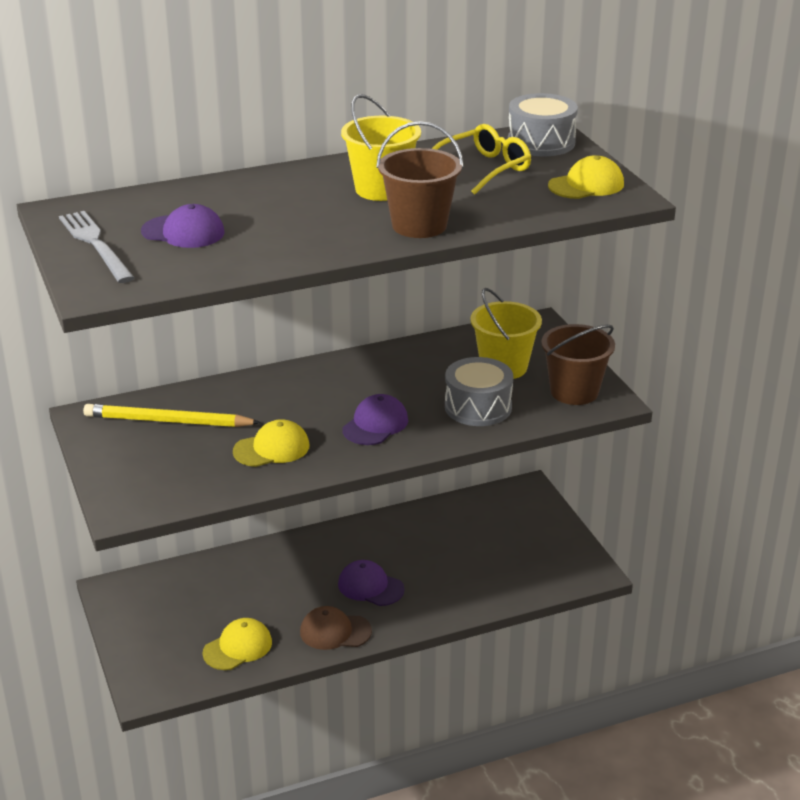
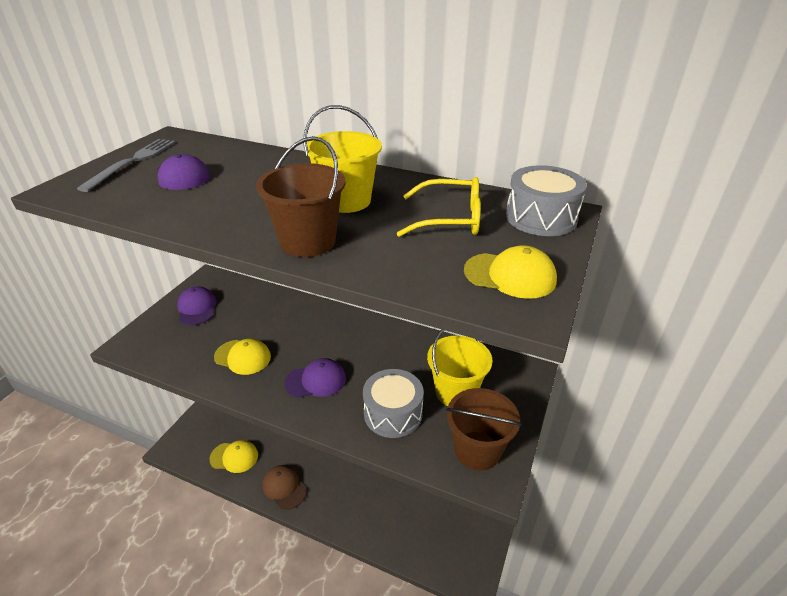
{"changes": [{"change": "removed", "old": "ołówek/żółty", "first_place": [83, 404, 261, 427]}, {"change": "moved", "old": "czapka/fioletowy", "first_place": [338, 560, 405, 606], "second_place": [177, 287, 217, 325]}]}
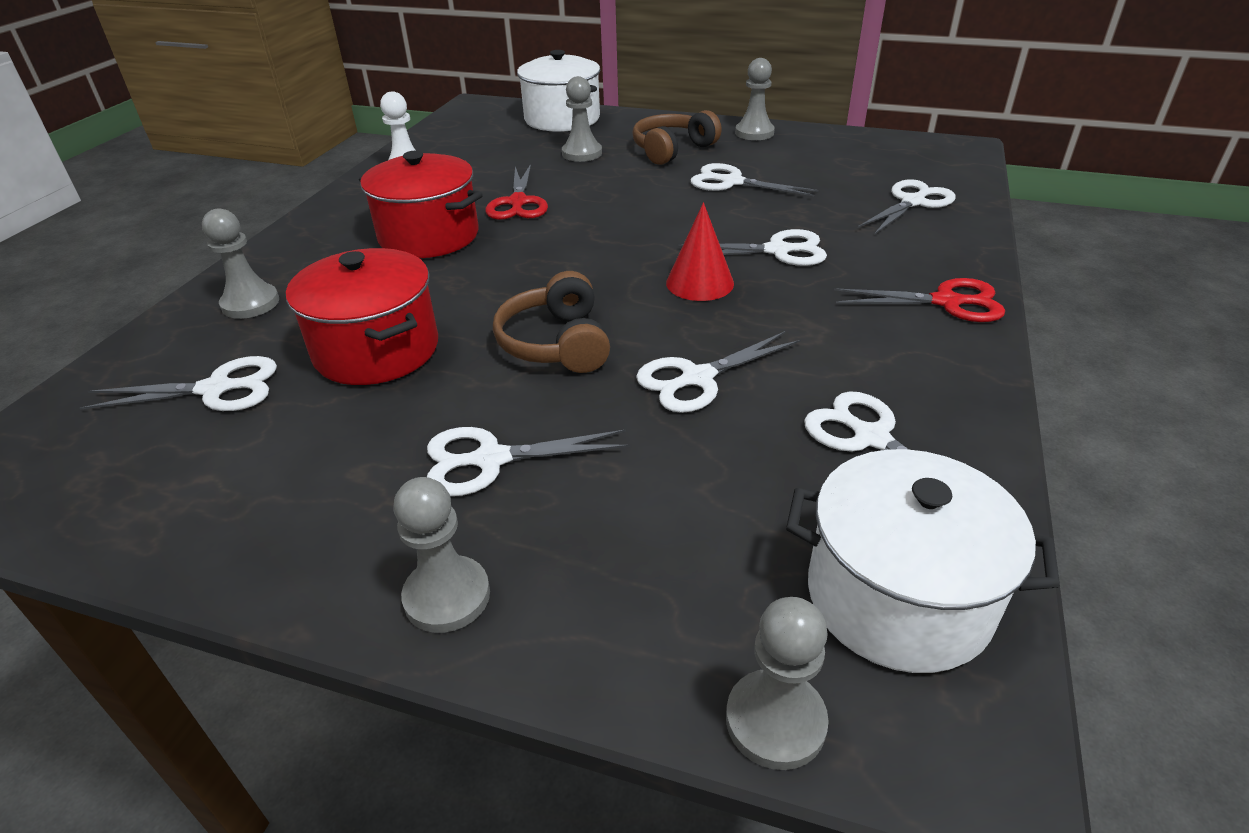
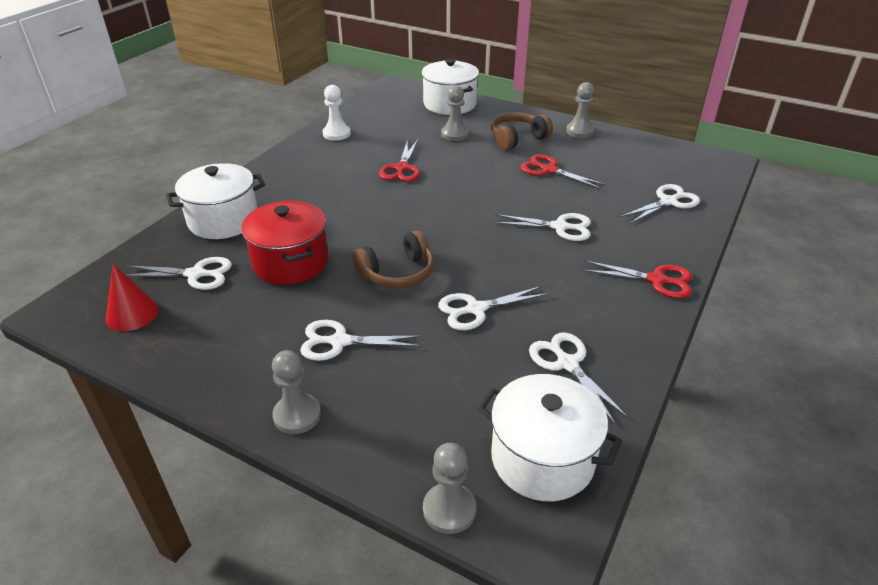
{"changes": [{"change": "removed", "old": "garnek/czerwony", "first_place": [359, 151, 483, 258]}, {"change": "moved", "old": "stożek/czerwony", "first_place": [666, 202, 734, 301], "second_place": [106, 264, 159, 331]}, {"change": "replaced", "old": "pionek/szary", "new": "garnek/biały", "first_place": [202, 208, 279, 319], "second_place": [166, 163, 265, 239]}, {"change": "recoloured", "old": "nożyczki/biały", "new": "nożyczki/czerwony", "first_place": [691, 163, 819, 196], "second_place": [520, 154, 606, 189]}, {"change": "turned", "old": "słuchawki/brązowy", "first_place": [493, 271, 610, 373], "second_place": [353, 230, 434, 289], "degrees": -120}]}
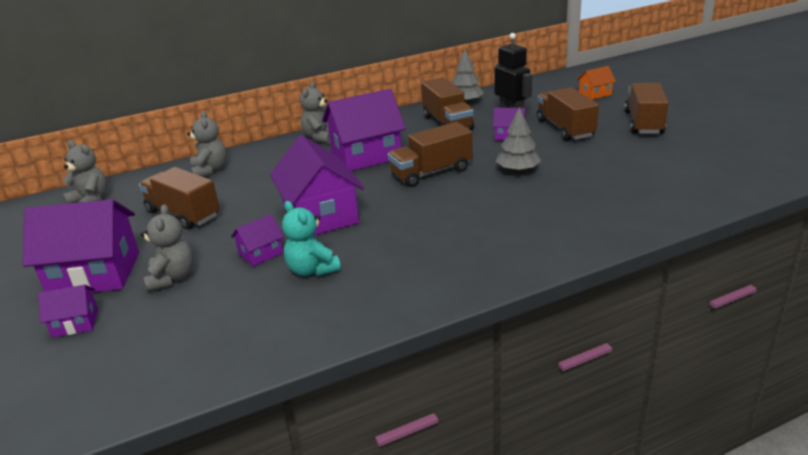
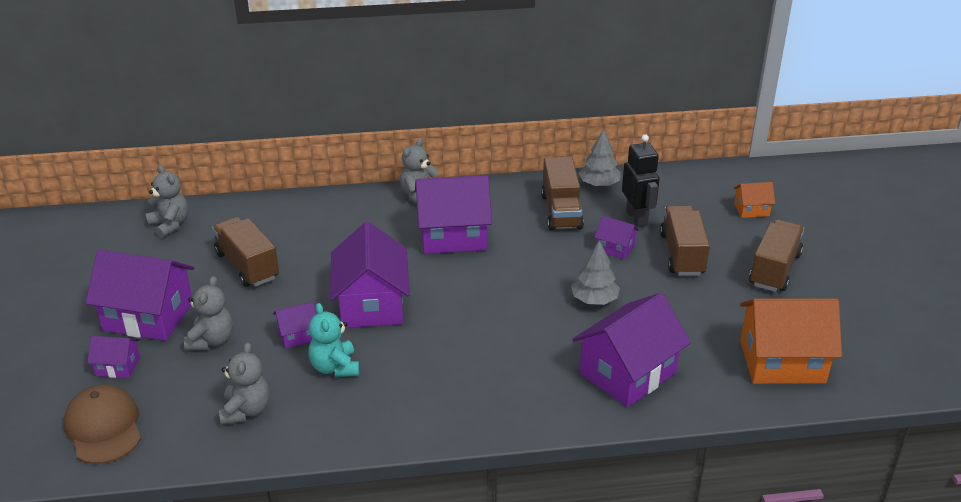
{"changes": [{"change": "removed", "old": "ciężarówka/brązowy", "first_place": [388, 122, 473, 187]}, {"change": "added", "new": "czapka/brązowy", "second_place": [64, 384, 141, 464]}, {"change": "added", "new": "domek/fioletowy", "second_place": [572, 293, 691, 407]}, {"change": "added", "new": "domek/pomarańczowy", "second_place": [740, 299, 842, 384]}, {"change": "moved", "old": "miś/szary", "first_place": [187, 111, 227, 177], "second_place": [219, 342, 270, 425]}]}
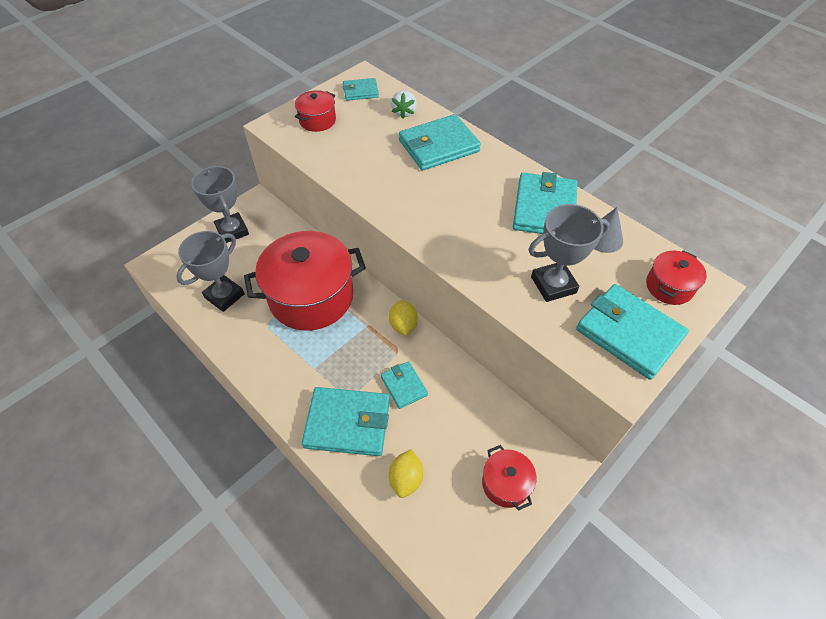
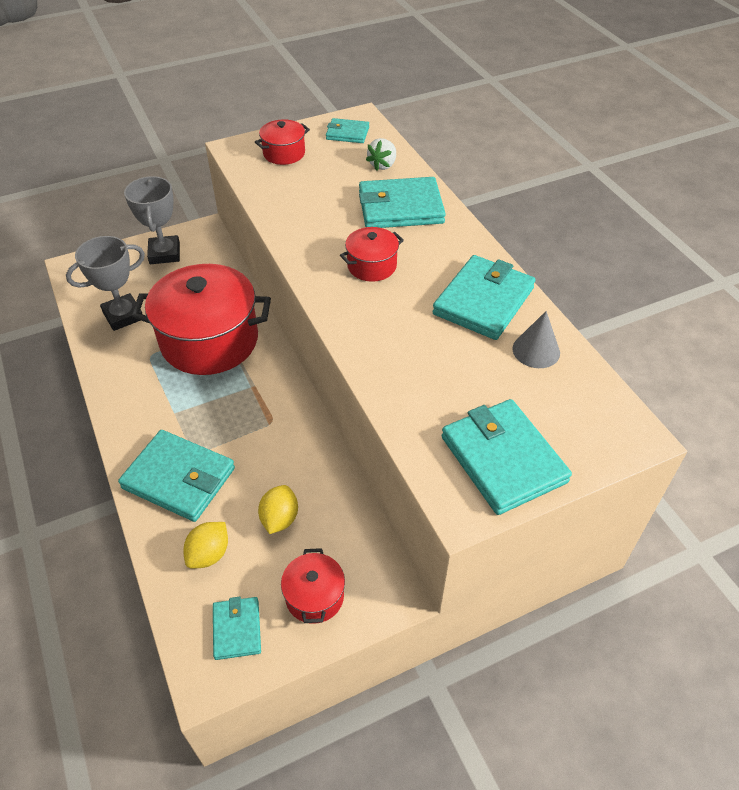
{"changes": [{"change": "removed", "old": "puchar/szary", "first_place": [528, 204, 610, 302]}, {"change": "moved", "old": "portfel/turkusowy", "first_place": [381, 361, 428, 409], "second_place": [213, 597, 261, 660]}, {"change": "moved", "old": "cytryna/żółty", "first_place": [389, 300, 418, 336], "second_place": [258, 485, 298, 534]}, {"change": "moved", "old": "garnek/czerwony", "first_place": [646, 250, 707, 305], "second_place": [340, 227, 404, 282]}]}
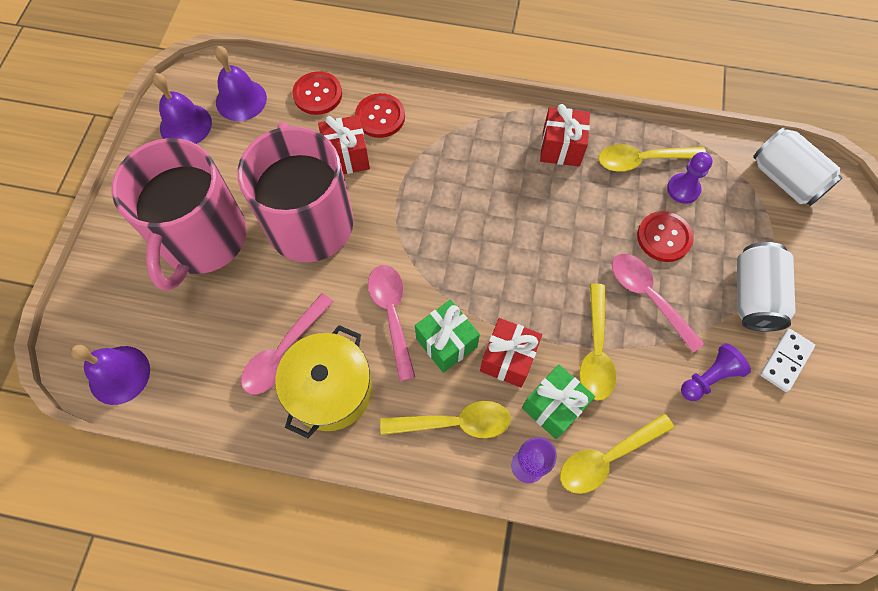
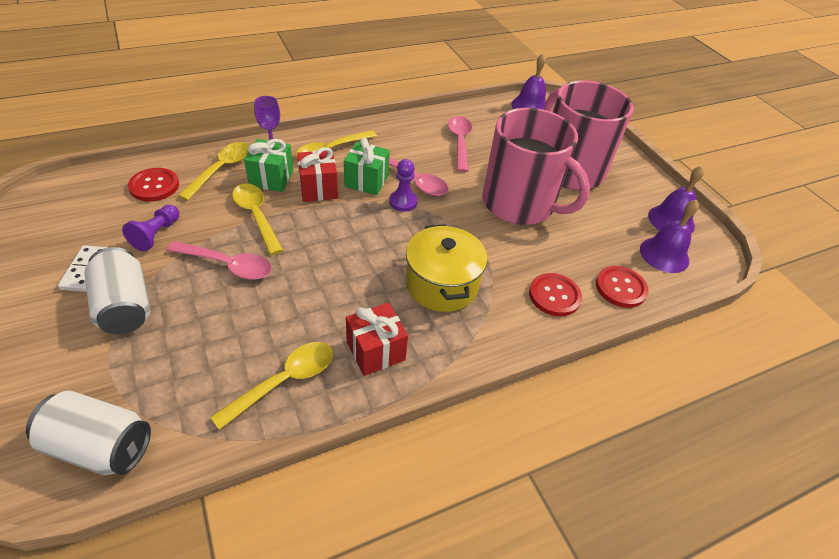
{"changes": [{"change": "removed", "old": "prezent/czerwony", "first_place": [318, 115, 370, 174]}, {"change": "moved", "old": "garnek/żółty", "first_place": [275, 325, 372, 438], "second_place": [406, 224, 487, 312]}, {"change": "moved", "old": "guzik/czerwony", "first_place": [637, 211, 693, 262], "second_place": [128, 168, 179, 202]}, {"change": "moved", "old": "pionek/fioletowy", "first_place": [667, 152, 713, 204], "second_place": [389, 159, 418, 212]}]}
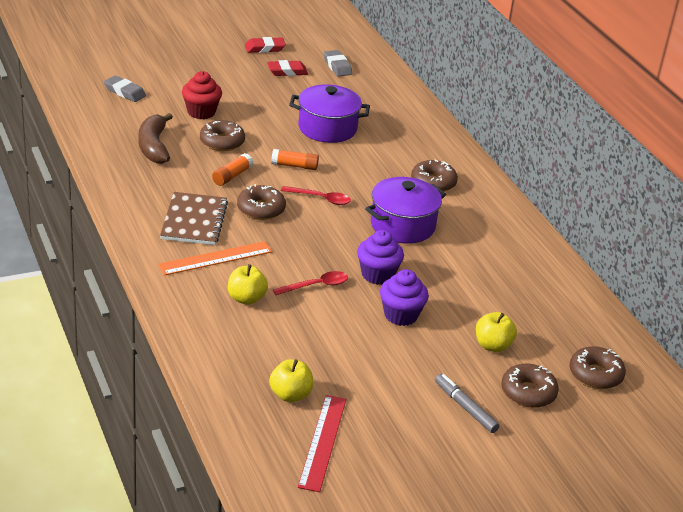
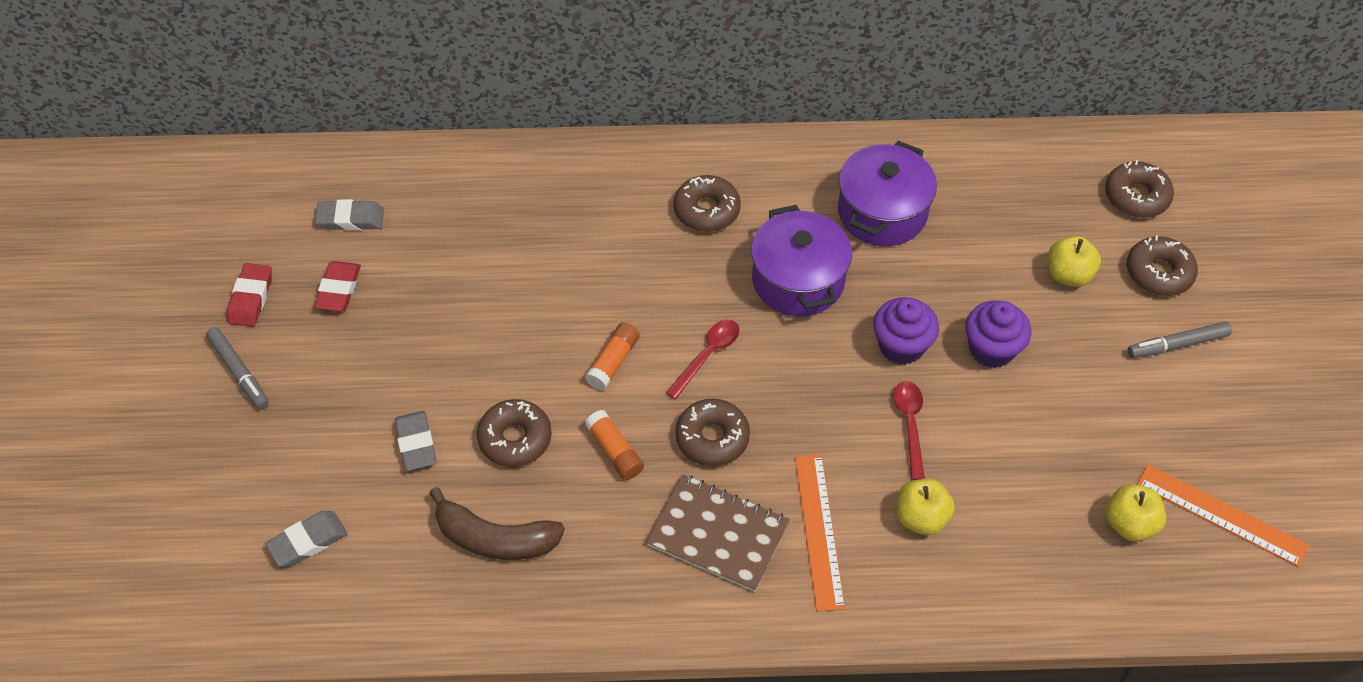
{"changes": [{"change": "added", "new": "flamaster/szary", "second_place": [206, 327, 269, 409]}, {"change": "moved", "old": "garnek/fioletowy", "first_place": [289, 84, 370, 143], "second_place": [838, 141, 937, 246]}, {"change": "replaced", "old": "muffinka/czerwony", "new": "gumka do mazania/szary", "first_place": [182, 71, 222, 119], "second_place": [395, 411, 436, 471]}, {"change": "recoloured", "old": "linijka/czerwony", "new": "linijka/pomarańczowy", "first_place": [298, 395, 346, 492], "second_place": [1137, 464, 1309, 567]}]}
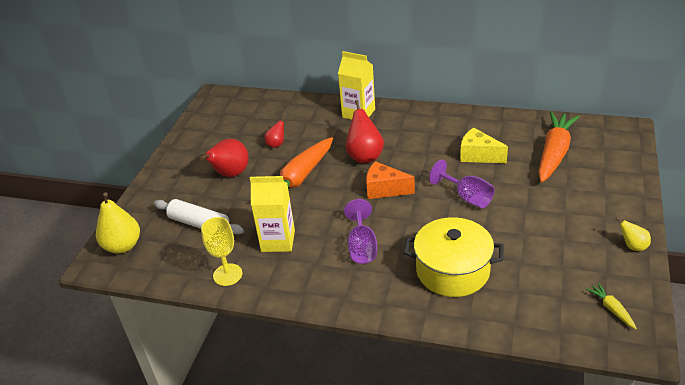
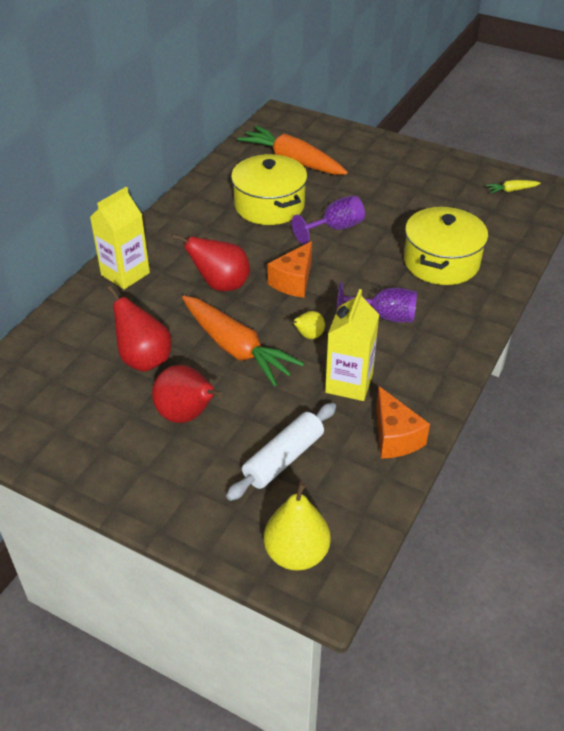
{"changes": [{"change": "moved", "old": "gruszka/żółty", "first_place": [616, 217, 651, 251], "second_place": [289, 311, 325, 339]}, {"change": "replaced", "old": "kielich/żółty", "new": "ser/pomarańczowy", "first_place": [201, 217, 243, 286], "second_place": [376, 386, 430, 459]}, {"change": "replaced", "old": "ser/żółty", "new": "garnek/żółty", "first_place": [460, 127, 508, 163], "second_place": [231, 154, 307, 225]}, {"change": "resized", "old": "gruszka/czerwony", "first_place": [264, 116, 285, 148], "second_place": [107, 286, 171, 372], "factor": 1.86}]}
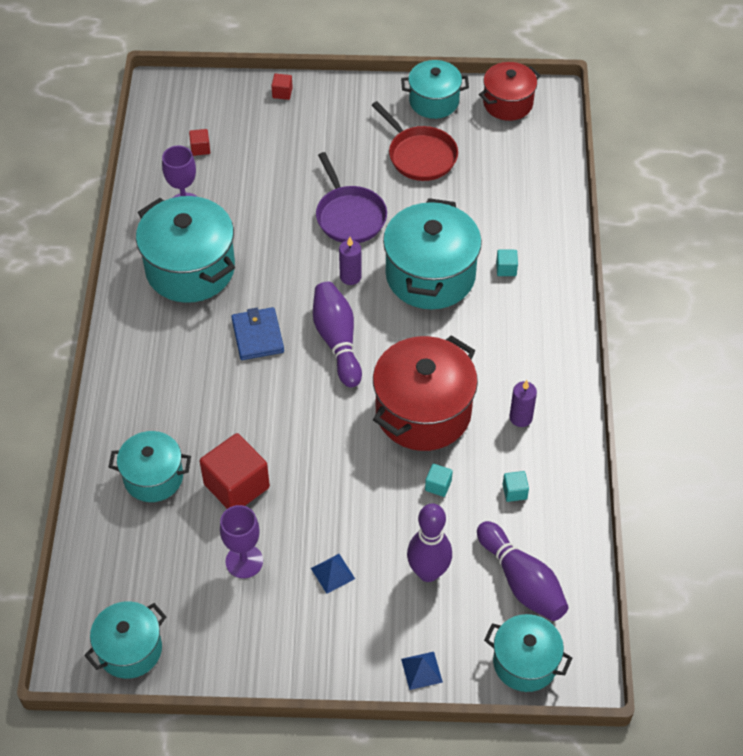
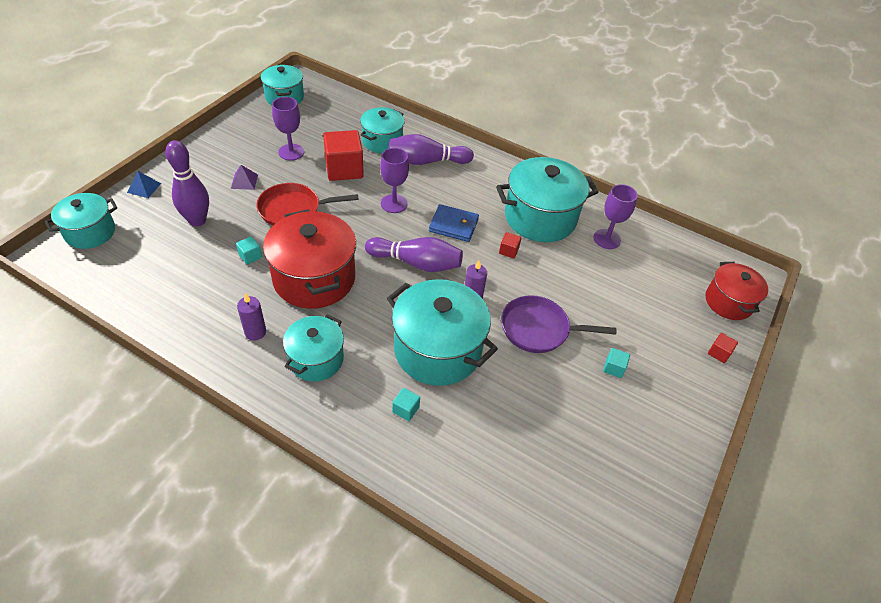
{"changes": [{"change": "added", "new": "kielich/fioletowy", "second_place": [380, 148, 409, 213]}, {"change": "moved", "old": "sześcian/czerwony", "first_place": [189, 129, 210, 156], "second_place": [499, 232, 521, 258]}, {"change": "moved", "old": "patelnia/czerwony", "first_place": [372, 101, 458, 181], "second_place": [256, 183, 359, 226]}, {"change": "moved", "old": "garnek/turkusowy", "first_place": [401, 60, 469, 119], "second_place": [283, 314, 344, 381]}, {"change": "moved", "old": "kręgiel/fioletowy", "first_place": [477, 521, 568, 621], "second_place": [388, 134, 474, 165]}, {"change": "moved", "old": "garnek/czerwony", "first_place": [479, 62, 541, 121], "second_place": [705, 262, 768, 320]}, {"change": "moved", "old": "sześcian/turkusowy", "first_place": [503, 471, 529, 502], "second_place": [603, 348, 630, 378]}, {"change": "recoloured", "old": "piramida/niebieski", "new": "piramida/fioletowy", "first_place": [311, 554, 355, 594], "second_place": [231, 165, 258, 190]}]}
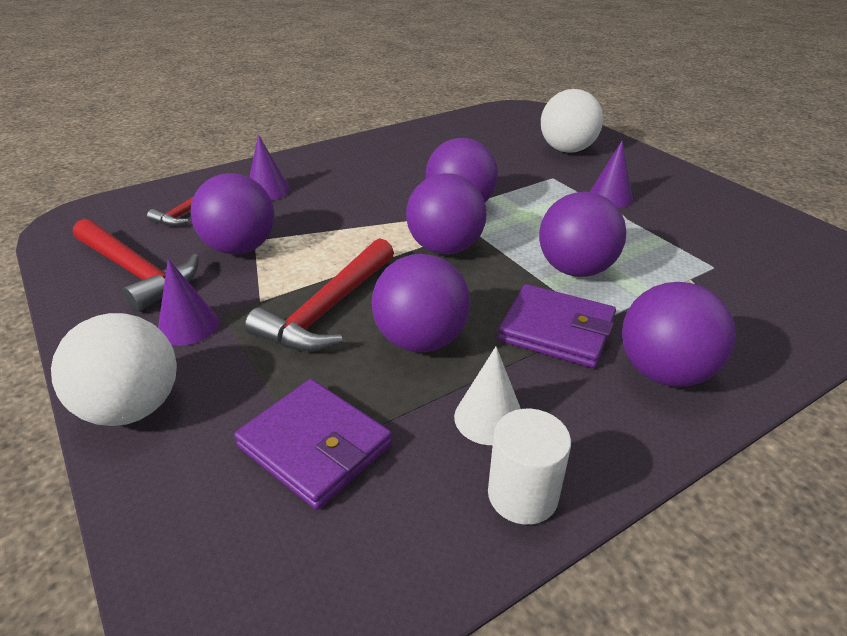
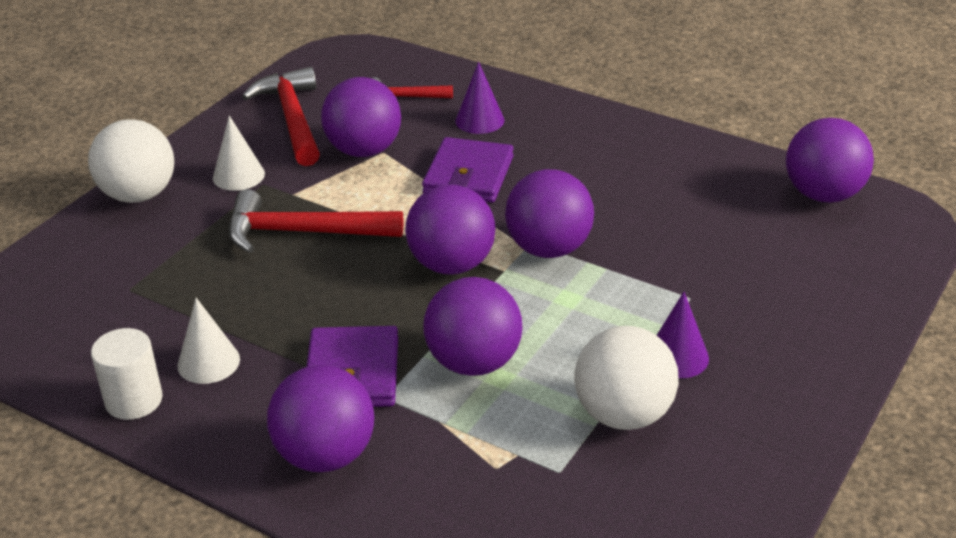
{"changes": [{"change": "moved", "old": "portfel/fioletowy", "first_place": [234, 379, 392, 510], "second_place": [422, 137, 514, 203]}, {"change": "moved", "old": "piłka/fioletowy", "first_place": [372, 254, 470, 353], "second_place": [786, 118, 874, 203]}, {"change": "moved", "old": "piłka/biały", "first_place": [541, 89, 603, 153], "second_place": [574, 326, 679, 430]}, {"change": "recoloured", "old": "stożek/fioletowy", "new": "stożek/biały", "first_place": [158, 259, 219, 346], "second_place": [213, 116, 265, 191]}, {"change": "turned", "old": "młotek/czerwony", "first_place": [73, 219, 199, 312], "second_place": [242, 67, 320, 166], "degrees": 150}]}
